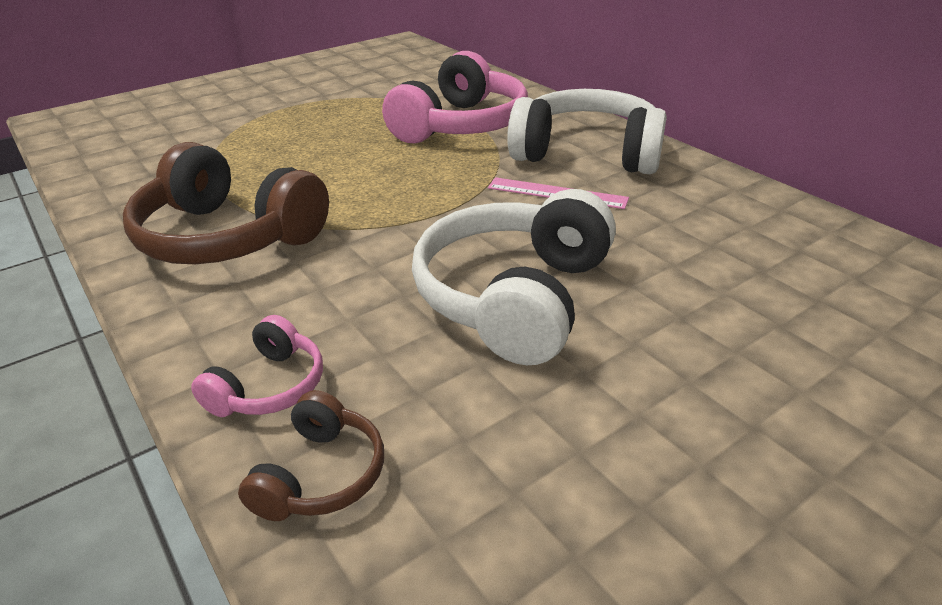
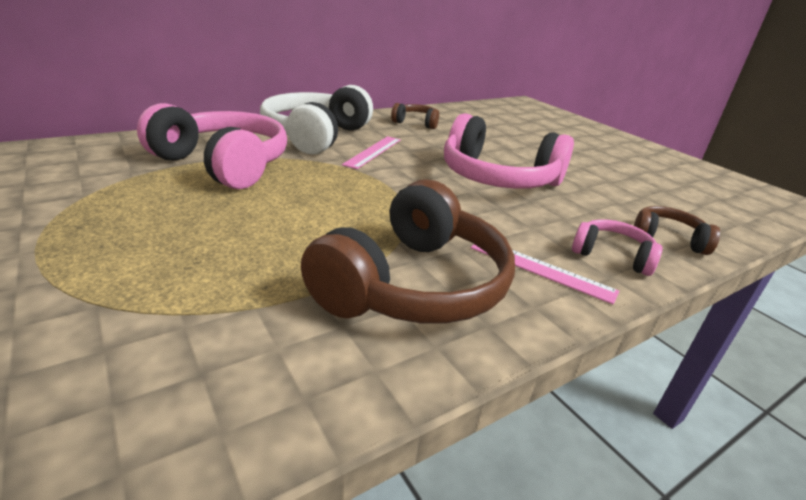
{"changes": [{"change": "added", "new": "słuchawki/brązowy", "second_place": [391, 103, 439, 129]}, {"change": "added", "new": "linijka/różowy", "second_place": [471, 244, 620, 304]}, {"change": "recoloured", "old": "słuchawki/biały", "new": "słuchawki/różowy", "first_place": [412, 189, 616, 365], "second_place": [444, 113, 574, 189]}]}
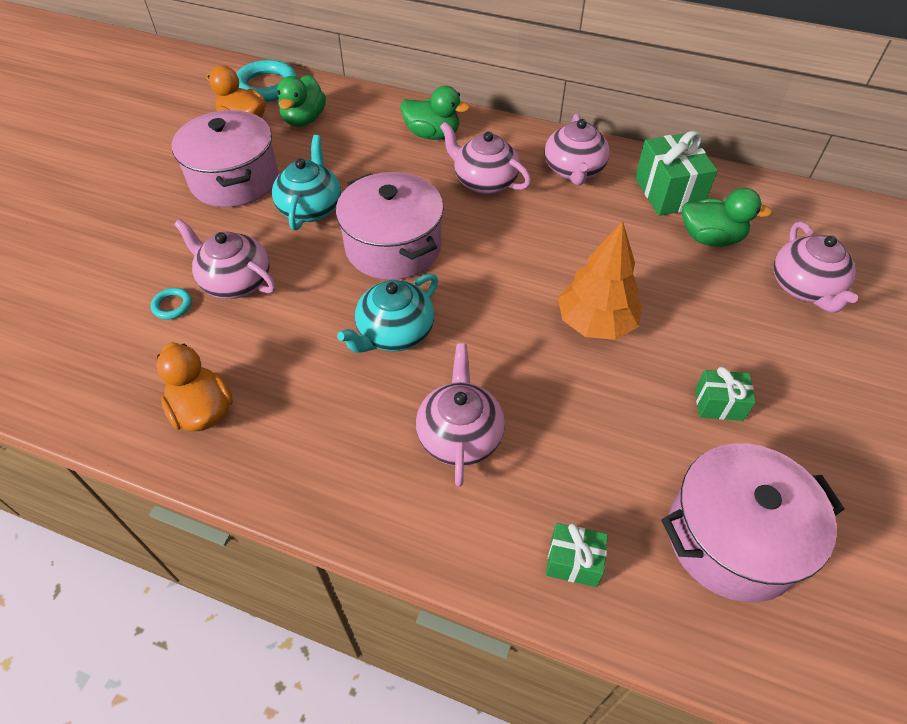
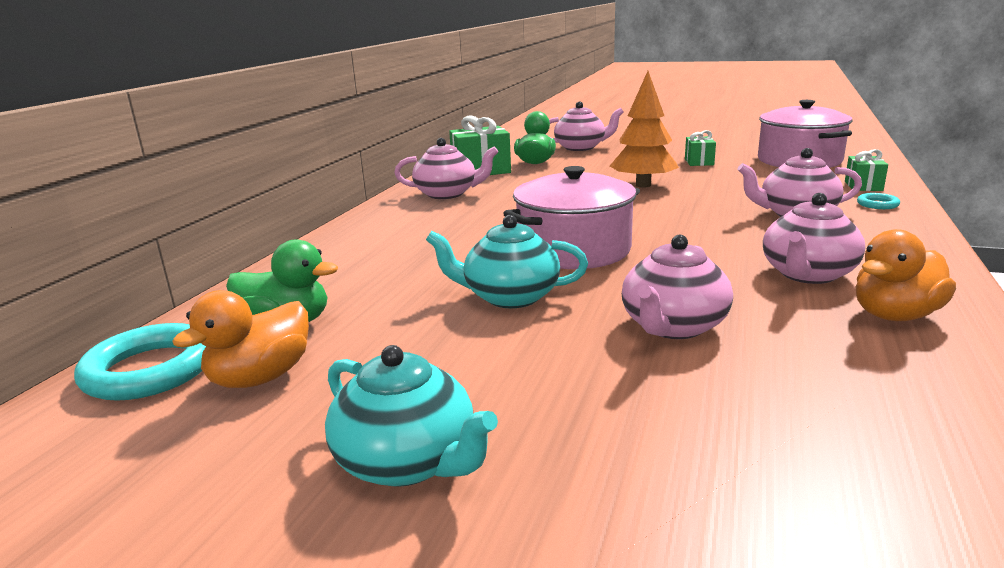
{"changes": [{"change": "removed", "old": "garnek/różowy", "first_place": [172, 110, 278, 207]}, {"change": "removed", "old": "kaczka/zielony", "first_place": [400, 86, 470, 140]}, {"change": "moved", "old": "pierścień/turkusowy", "first_place": [151, 288, 192, 319], "second_place": [857, 193, 900, 209]}, {"change": "moved", "old": "imbryk/turkusowy", "first_place": [337, 273, 438, 353], "second_place": [325, 345, 498, 487]}, {"change": "moved", "old": "imbryk/różowy", "first_place": [440, 122, 531, 194], "second_place": [763, 193, 865, 284]}]}
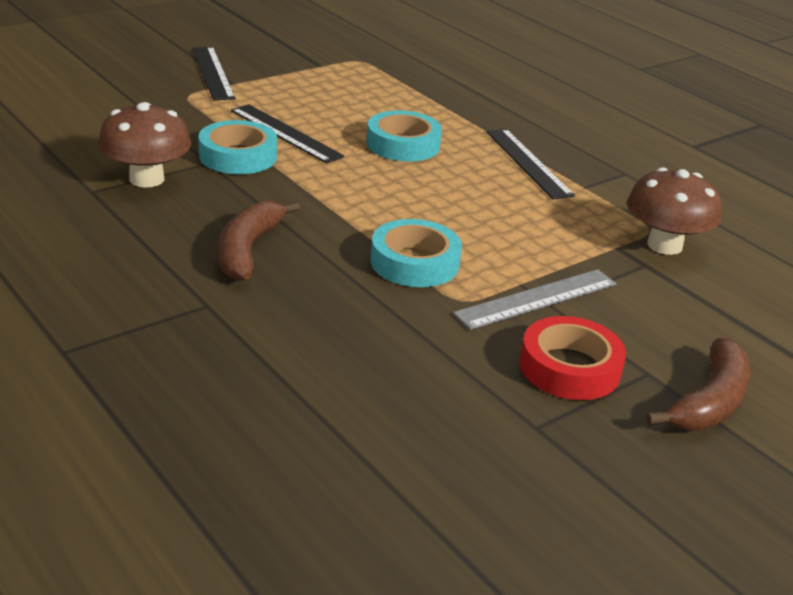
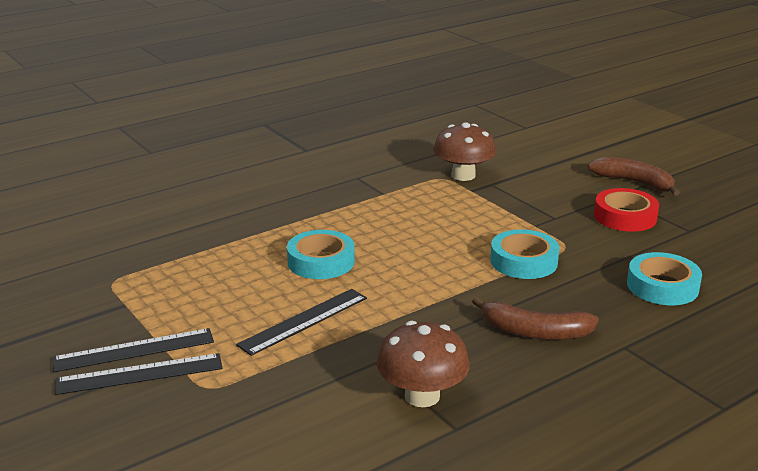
{"changes": [{"change": "removed", "old": "linijka/szary", "first_place": [453, 269, 617, 330]}, {"change": "moved", "old": "taśma klejąca/turkusowy", "first_place": [198, 120, 277, 174], "second_place": [627, 252, 702, 305]}, {"change": "moved", "old": "linijka/czarny", "first_place": [486, 129, 575, 199], "second_place": [52, 328, 214, 372]}]}
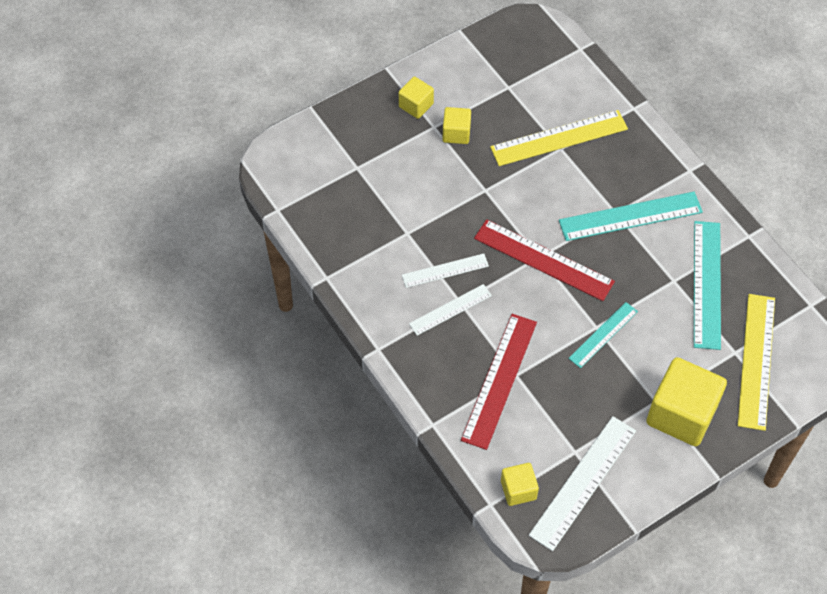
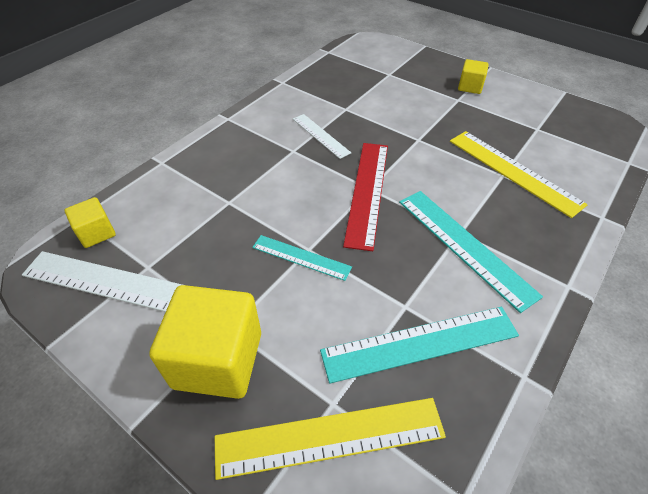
{"changes": [{"change": "removed", "old": "linijka/biały", "first_place": [409, 284, 492, 336]}, {"change": "removed", "old": "sześcian/żółty", "first_place": [443, 107, 471, 144]}, {"change": "removed", "old": "linijka/czerwony", "first_place": [461, 314, 537, 450]}]}
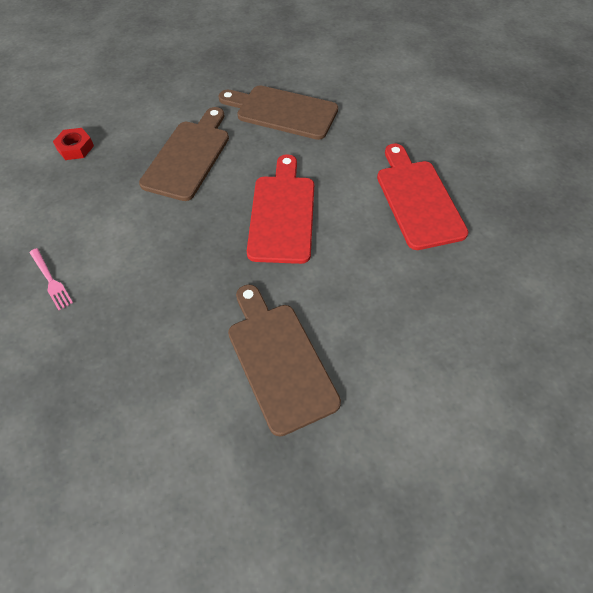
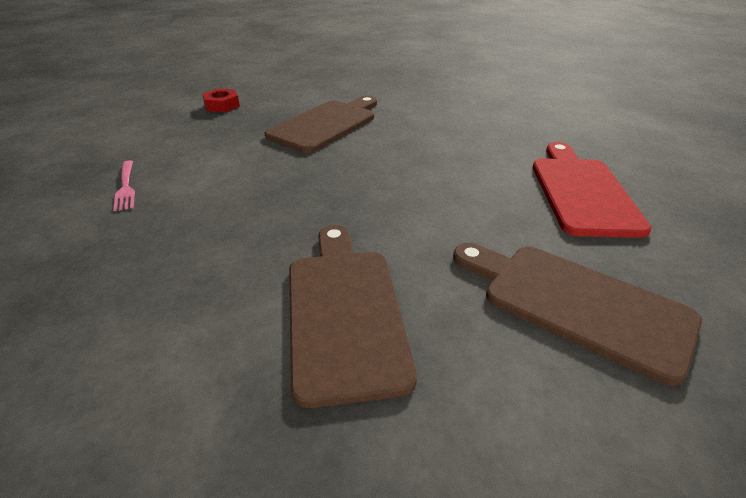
{"changes": [{"change": "removed", "old": "deska do krojenia/czerwony", "first_place": [247, 154, 314, 264]}, {"change": "moved", "old": "deska do krojenia/brązowy", "first_place": [218, 85, 338, 140], "second_place": [453, 243, 702, 386]}]}
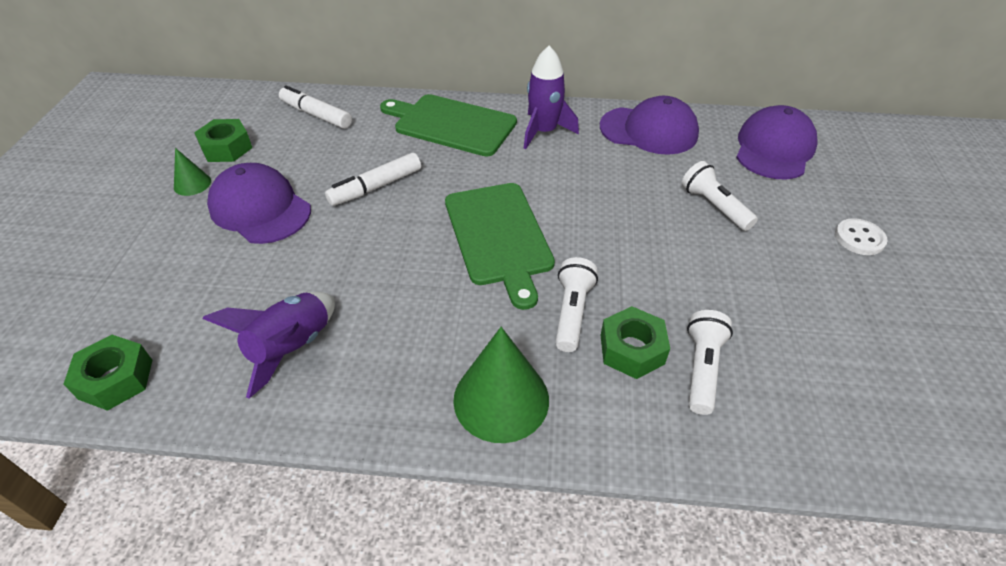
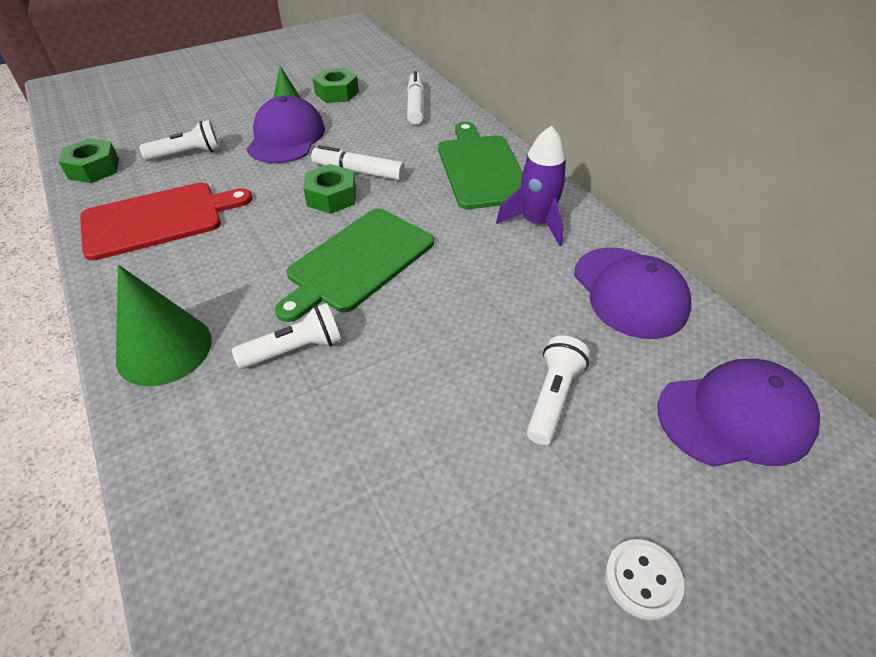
{"changes": [{"change": "moved", "old": "nakrętka/zielony", "first_place": [600, 306, 670, 379], "second_place": [303, 164, 356, 214]}, {"change": "moved", "old": "latarka/biały", "first_place": [687, 310, 733, 415], "second_place": [139, 120, 220, 161]}, {"change": "replaced", "old": "rakieta/fioletowy", "new": "deska do krojenia/czerwony", "first_place": [202, 292, 335, 398], "second_place": [80, 183, 252, 261]}]}
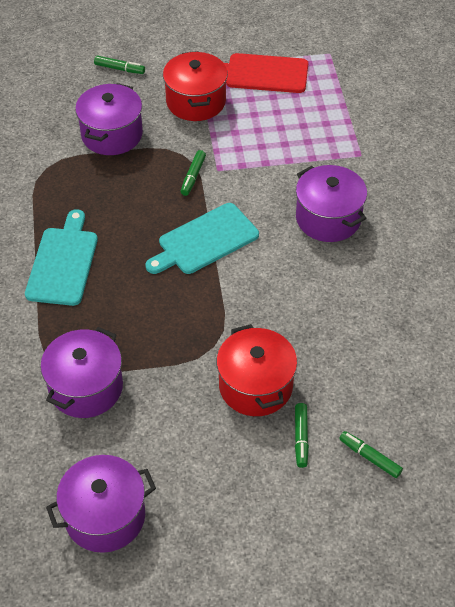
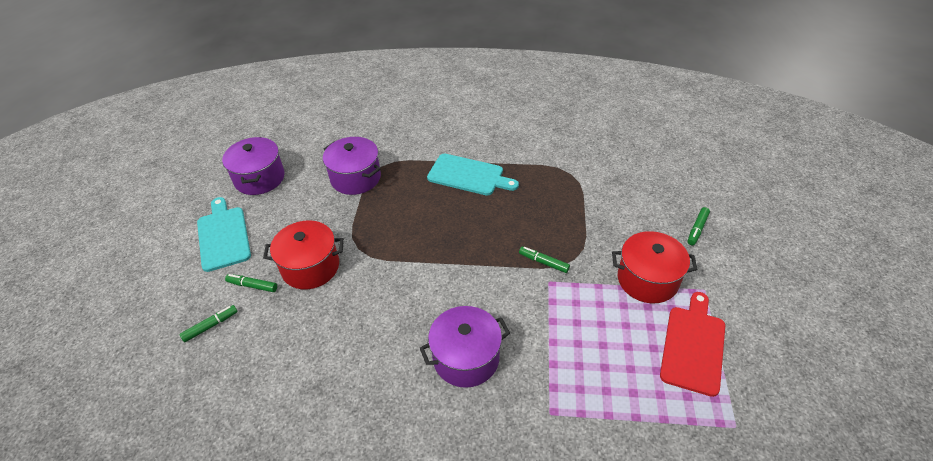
{"changes": [{"change": "removed", "old": "garnek/fioletowy", "first_place": [75, 83, 143, 155]}, {"change": "moved", "old": "deska do krojenia/turkusowy", "first_place": [145, 203, 259, 274], "second_place": [197, 197, 251, 272]}]}
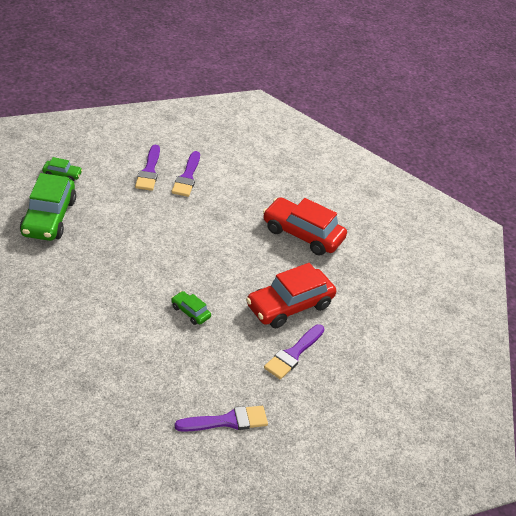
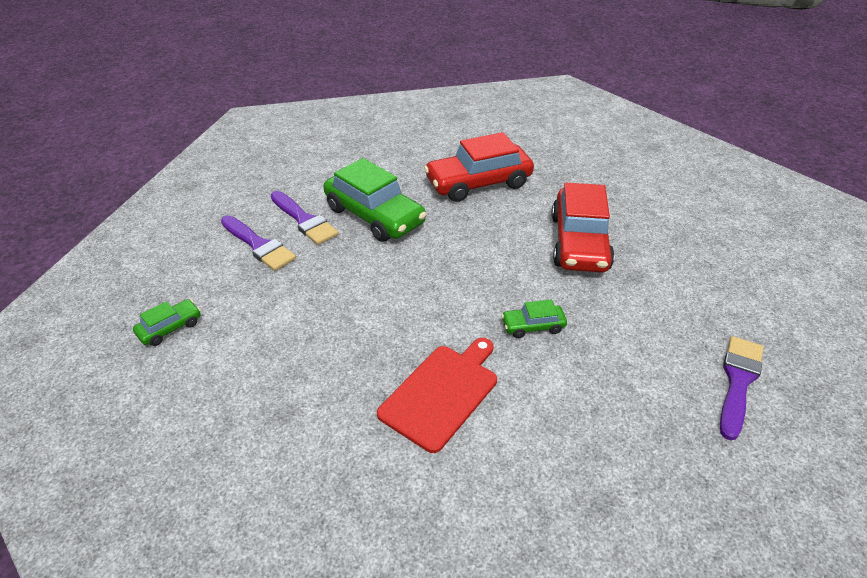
{"changes": [{"change": "removed", "old": "pędzel/fioletowy", "first_place": [264, 324, 324, 379]}, {"change": "added", "new": "deska do krojenia/czerwony", "second_place": [377, 338, 497, 453]}, {"change": "moved", "old": "samochód/zielony", "first_place": [20, 173, 76, 241], "second_place": [323, 158, 427, 242]}]}
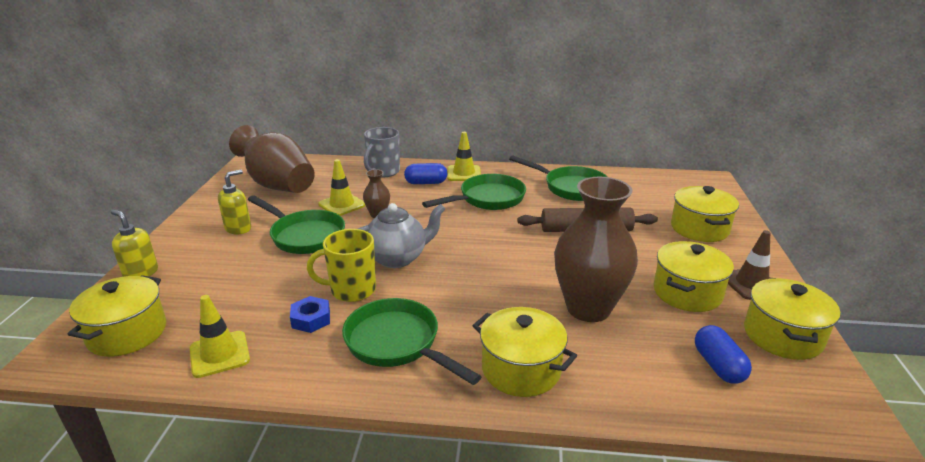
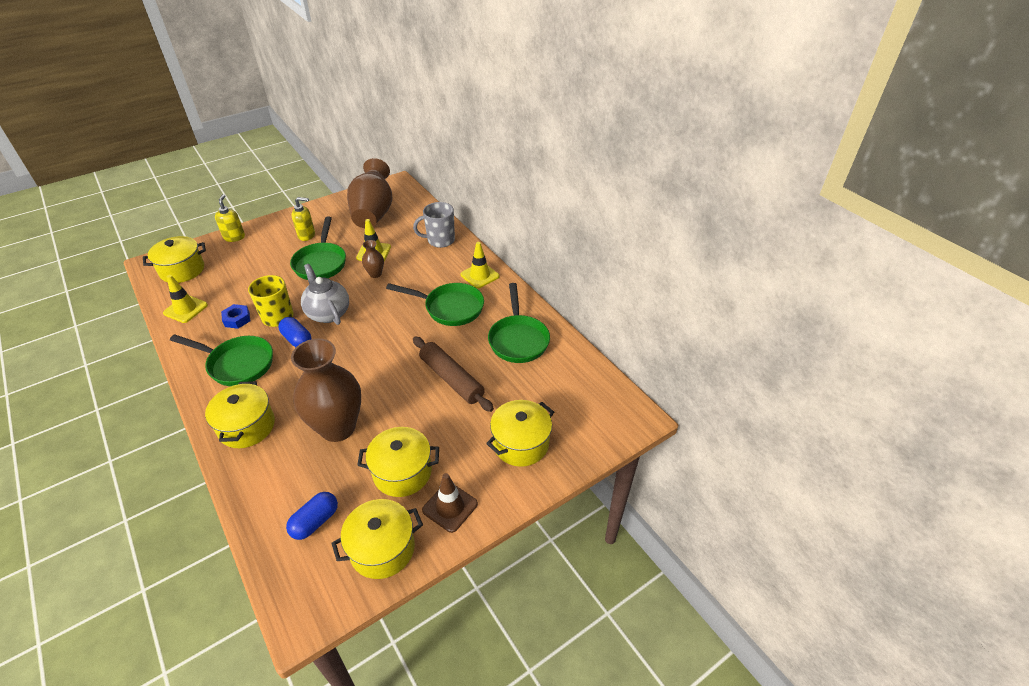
{"changes": [{"change": "moved", "old": "kapsułka/niebieski", "first_place": [404, 163, 447, 184], "second_place": [279, 317, 311, 347]}, {"change": "turned", "old": "patelnia/zielony", "first_place": [342, 298, 482, 385], "second_place": [170, 334, 273, 386], "degrees": 105}, {"change": "turned", "old": "imbryk/szary", "first_place": [358, 203, 445, 268], "second_place": [301, 264, 349, 325], "degrees": -150}]}
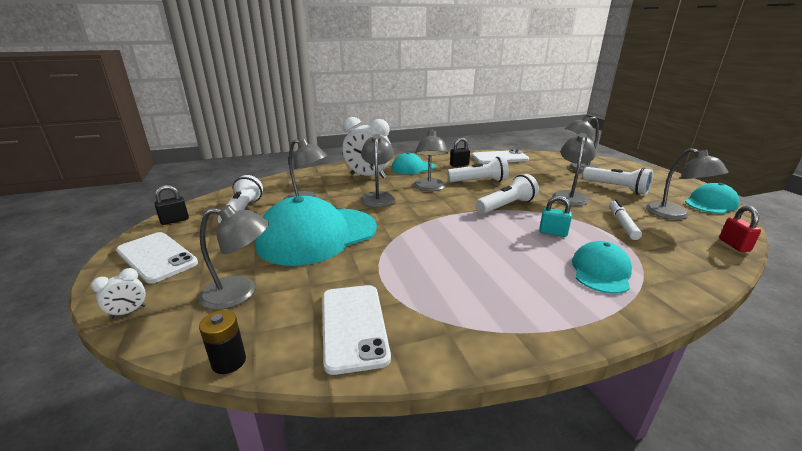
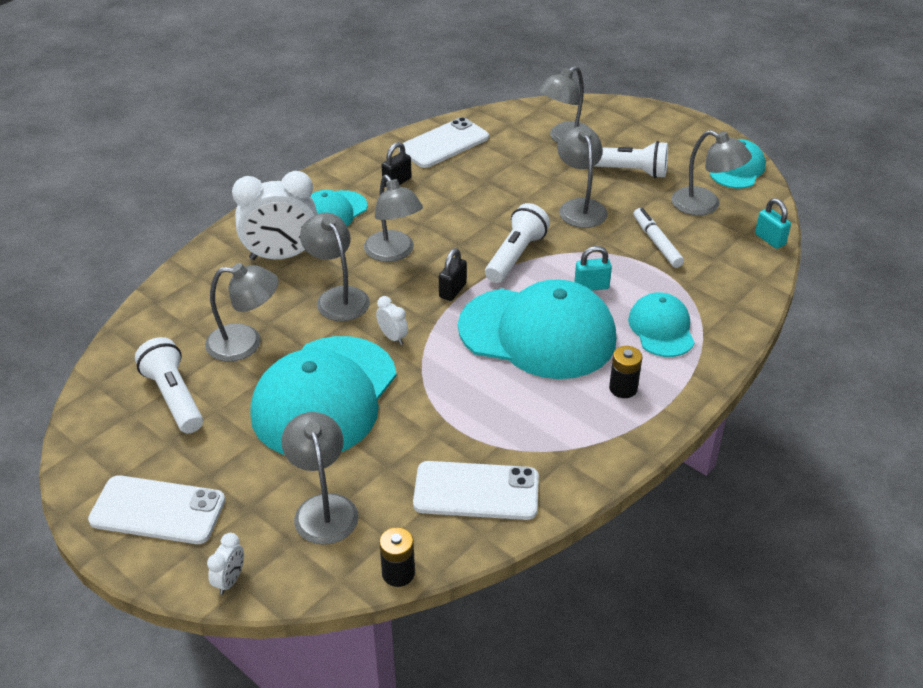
{"changes": [{"change": "removed", "old": "latarka/biały", "first_place": [447, 157, 509, 182]}, {"change": "added", "new": "budzik/biały", "second_place": [376, 296, 408, 345]}, {"change": "added", "new": "czapka/turkusowy", "second_place": [458, 279, 616, 379]}, {"change": "added", "new": "bateria/czarny", "second_place": [609, 346, 642, 398]}, {"change": "moved", "old": "kłódka/czarny", "first_place": [154, 185, 189, 225], "second_place": [439, 248, 467, 301]}, {"change": "recoloured", "old": "kłódka/czerwony", "new": "kłódka/turkusowy", "first_place": [719, 206, 761, 252], "second_place": [755, 198, 791, 249]}, {"change": "turned", "old": "lampka/szary", "first_place": [199, 205, 269, 310], "second_place": [282, 412, 359, 545], "degrees": -75}, {"change": "turned", "old": "telefon/biały", "first_place": [322, 285, 391, 375], "second_place": [413, 461, 539, 520], "degrees": -45}]}
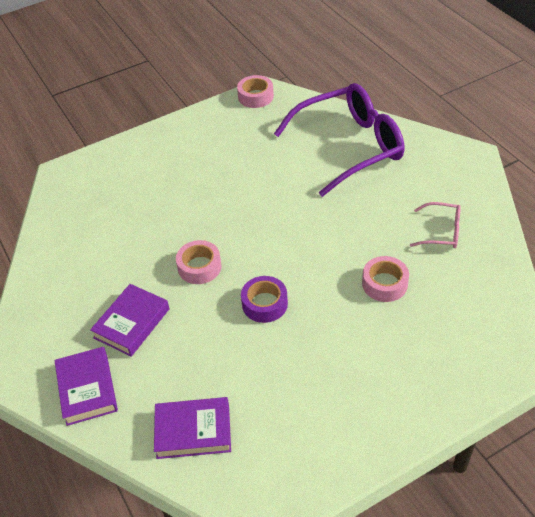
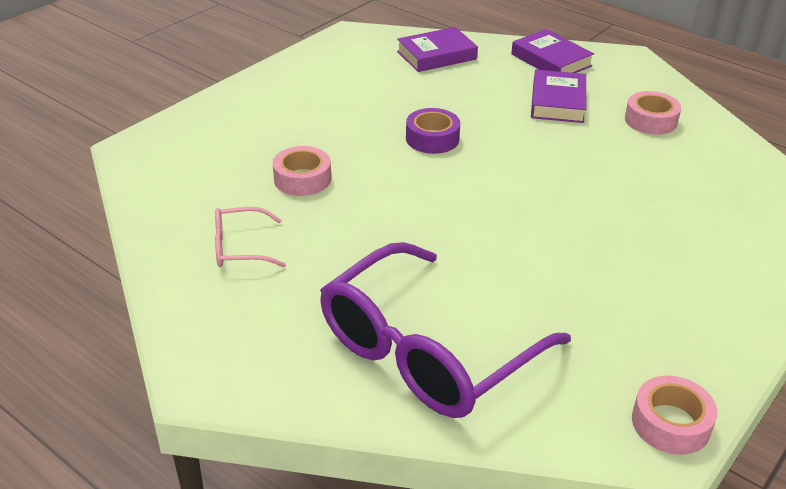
{"changes": [{"change": "moved", "old": "taśma klejąca/różowy", "first_place": [176, 240, 222, 284], "second_place": [625, 91, 681, 135]}]}
